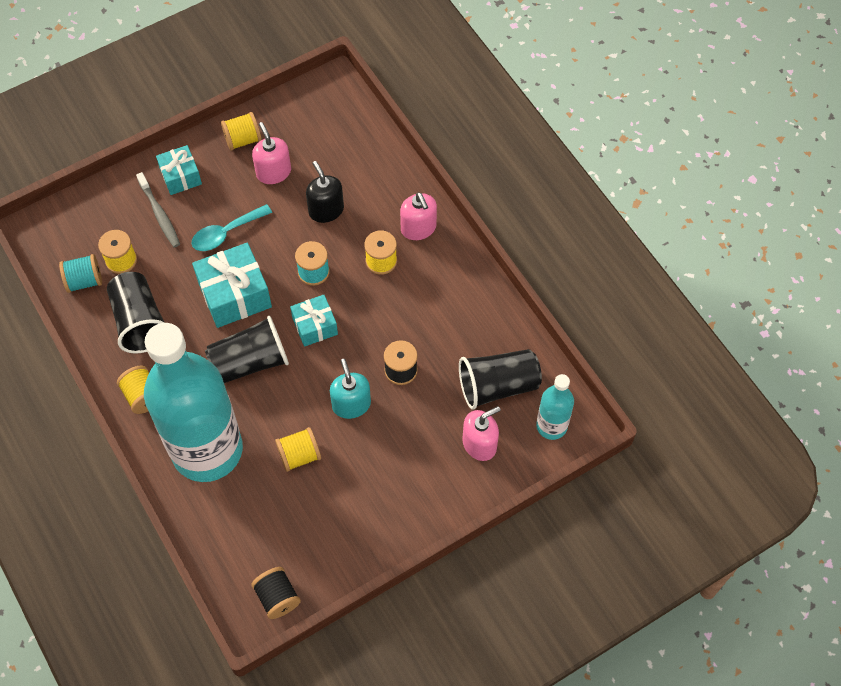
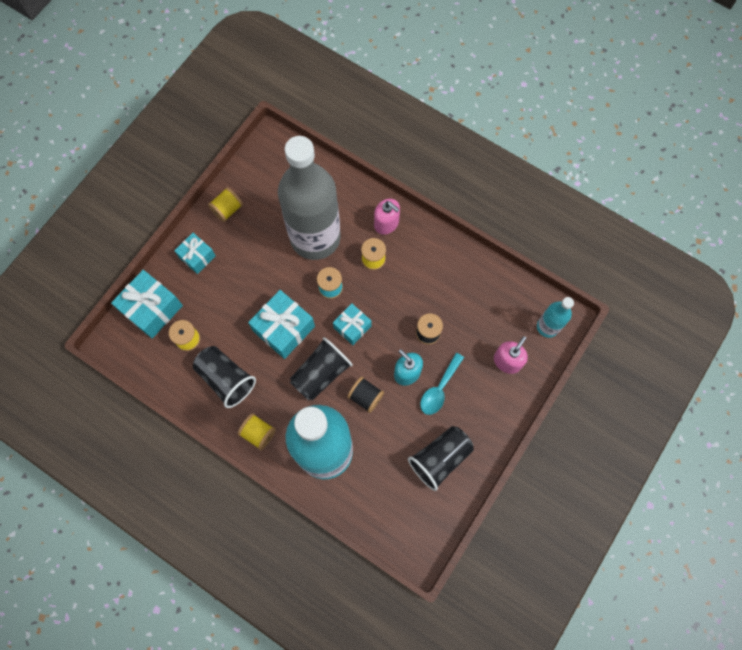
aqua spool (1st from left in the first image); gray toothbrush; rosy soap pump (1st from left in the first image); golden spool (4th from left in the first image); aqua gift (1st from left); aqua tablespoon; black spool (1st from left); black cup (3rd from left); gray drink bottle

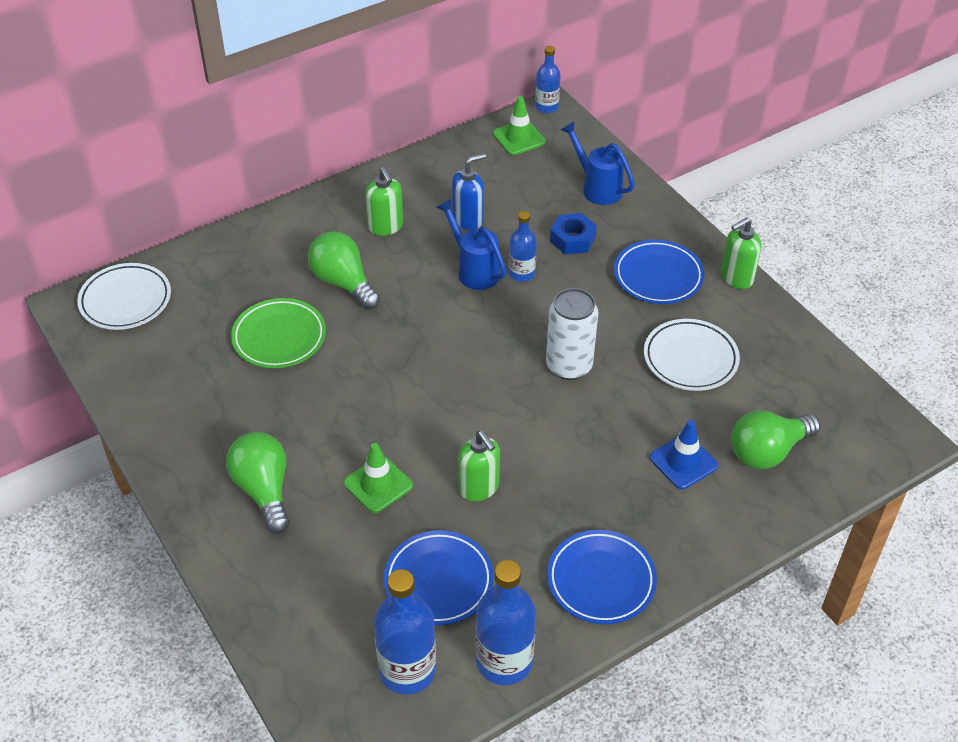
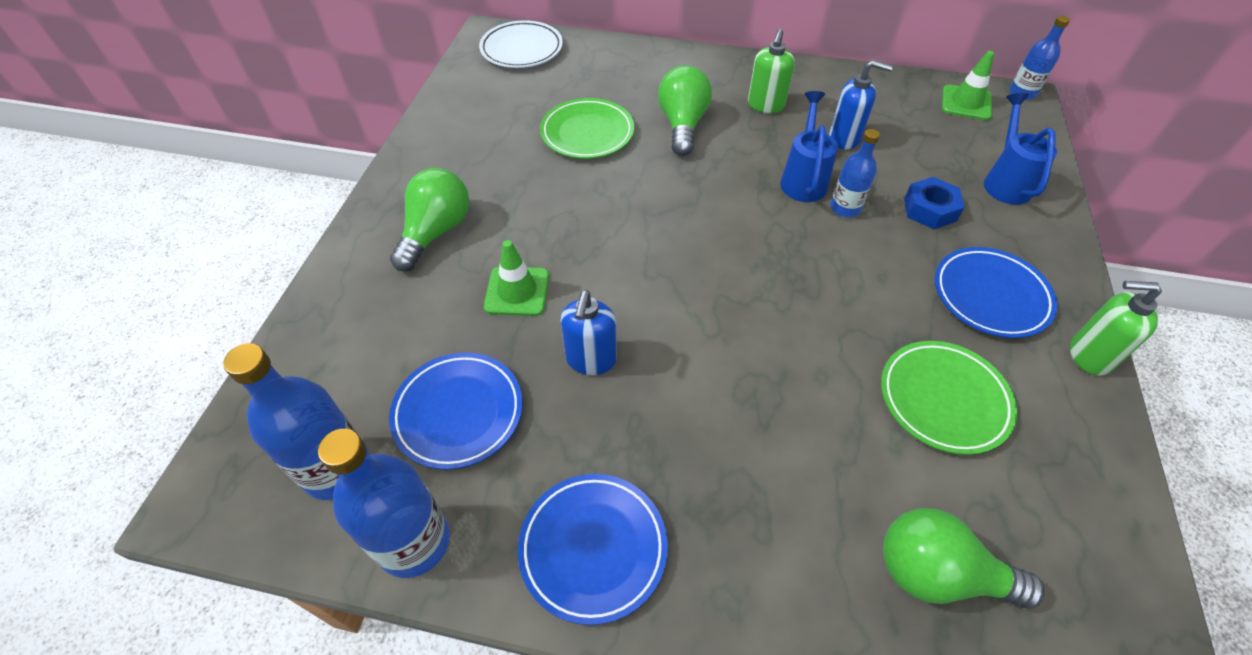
pure white can; blue safety cone; blue soap pump (1st from left); leaf-green plate (2nd from left)

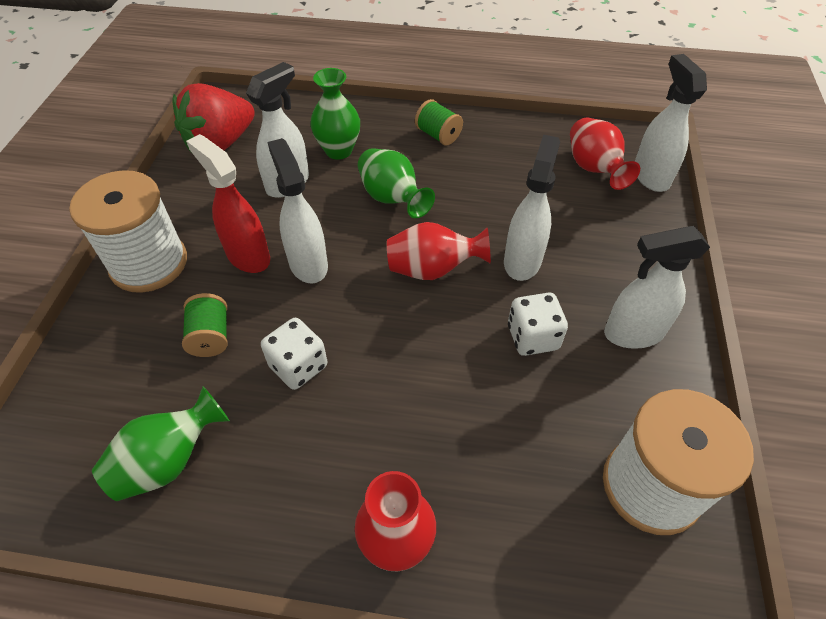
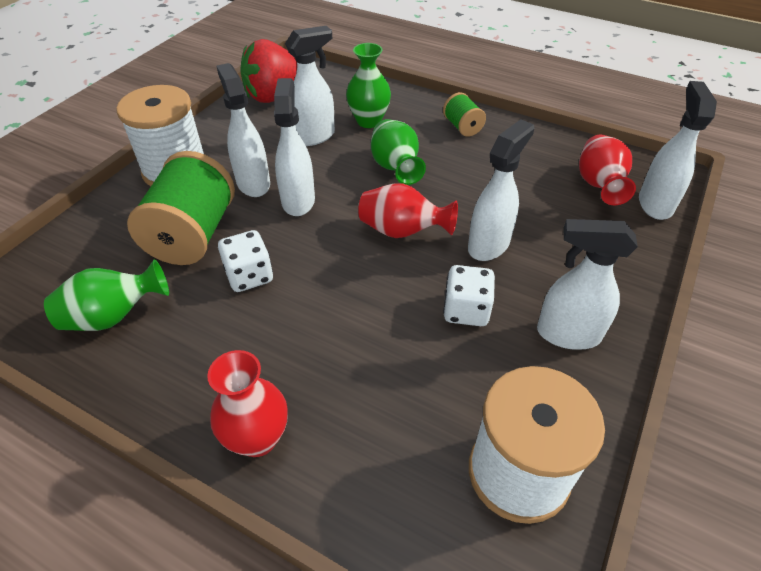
pure white spray cleaner (1st from left); leaf-green spool (1st from left)

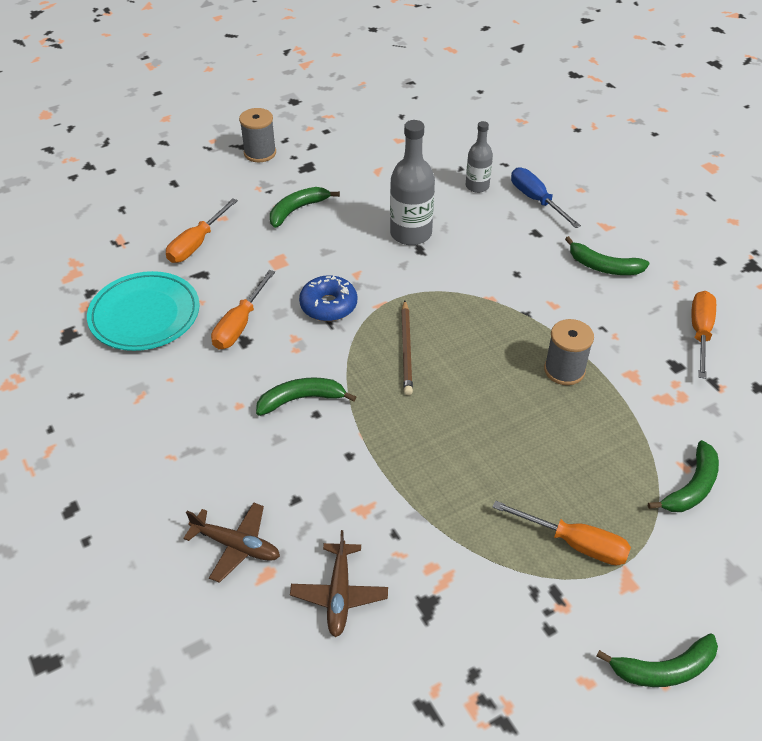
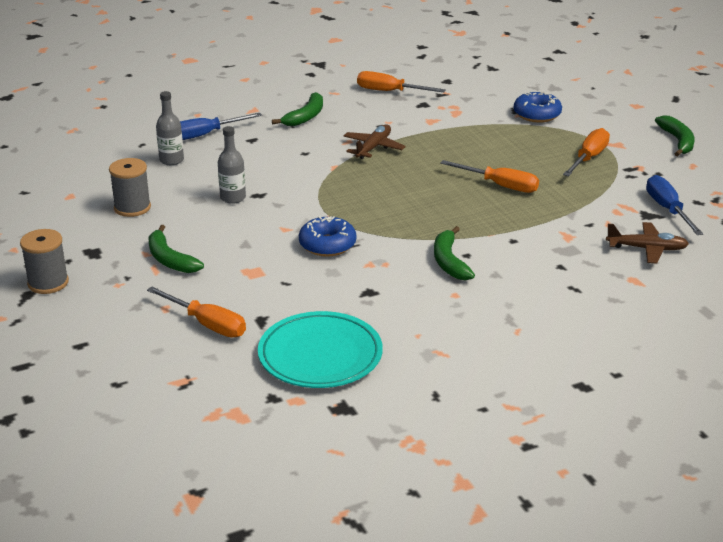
russet wooden pencil; blue screwdriver (2nd from left); russet aeroplane (1st from left); orange screwdriver (3rd from left); gray spool (2nd from left); blue doughnut (2nd from left); gray drink bottle (2nd from left)

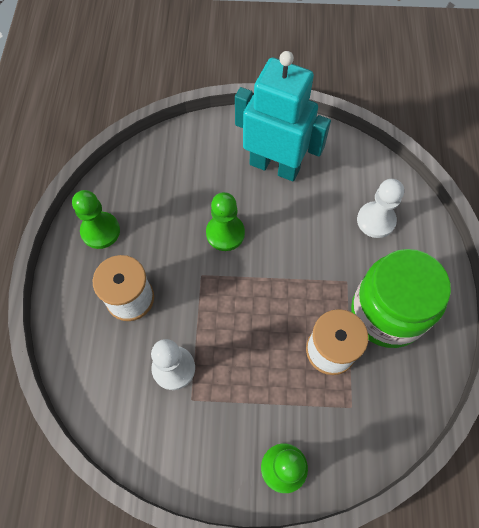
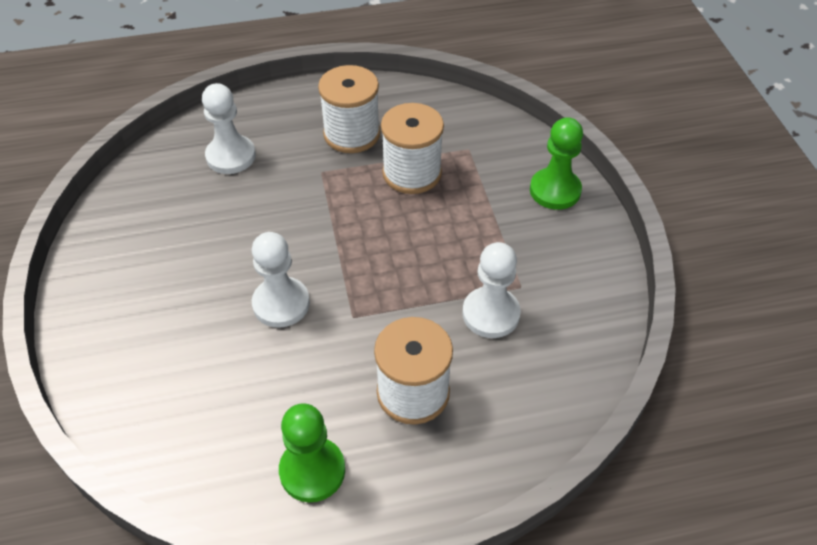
aqua toy robot; pure white spool (1st from left); pure white pawn (2nd from left)

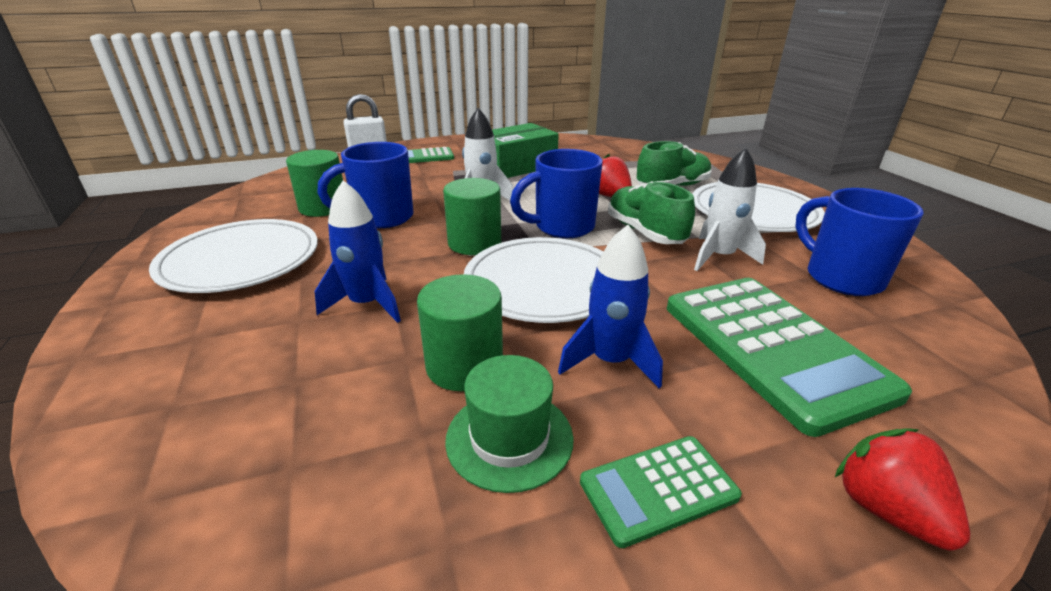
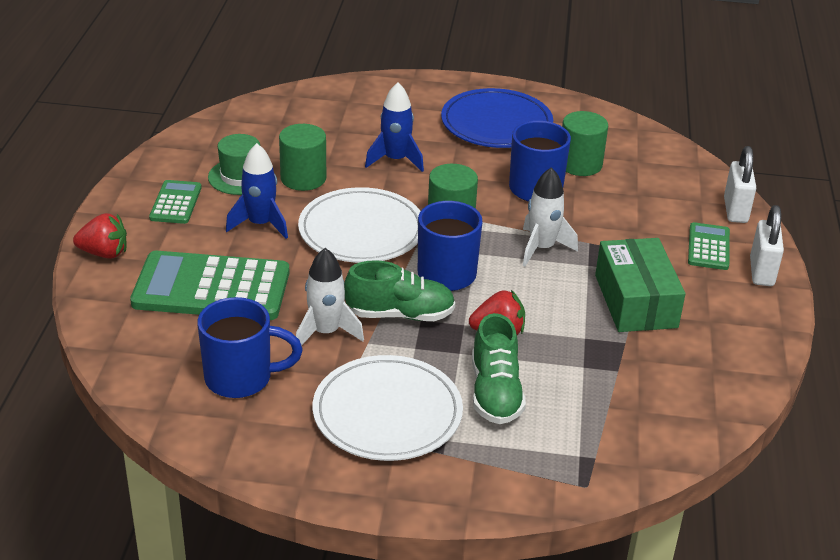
pure white small lock (2nd from left); blue plate

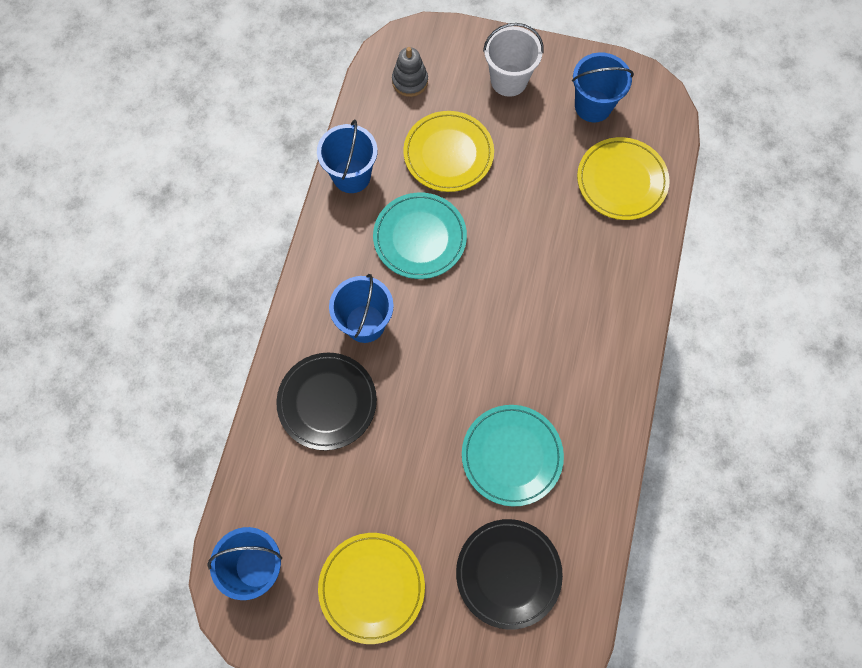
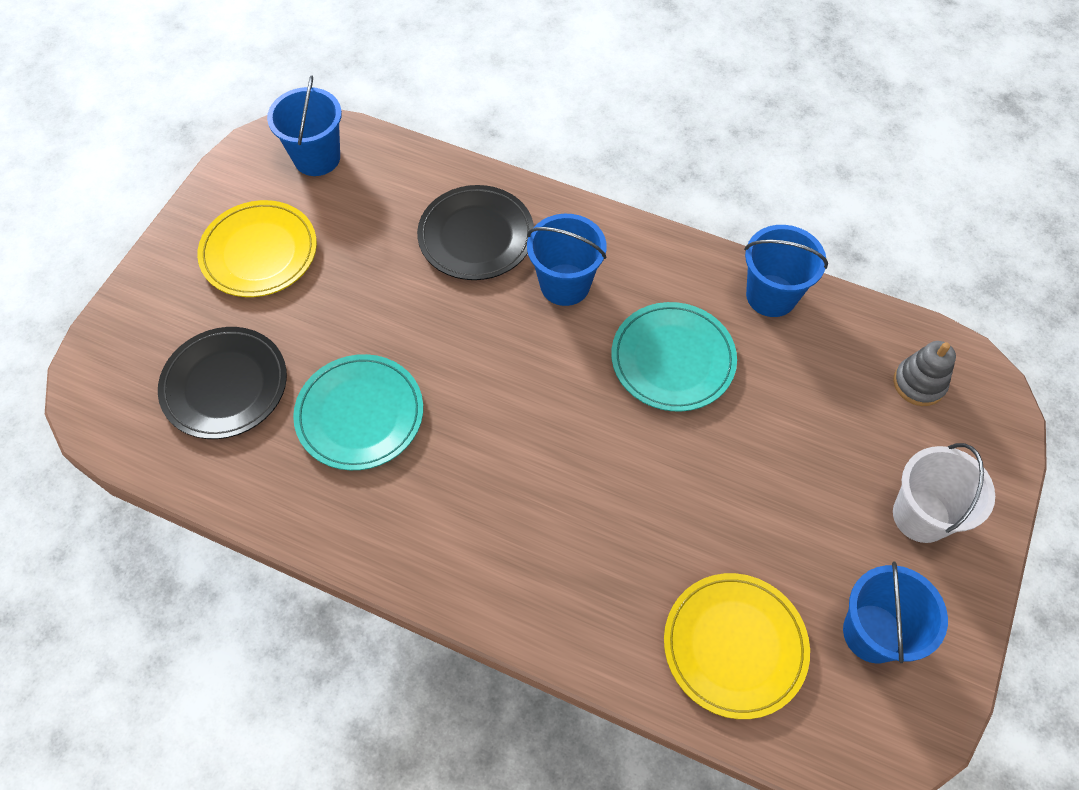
golden plate (2nd from left in the first image)

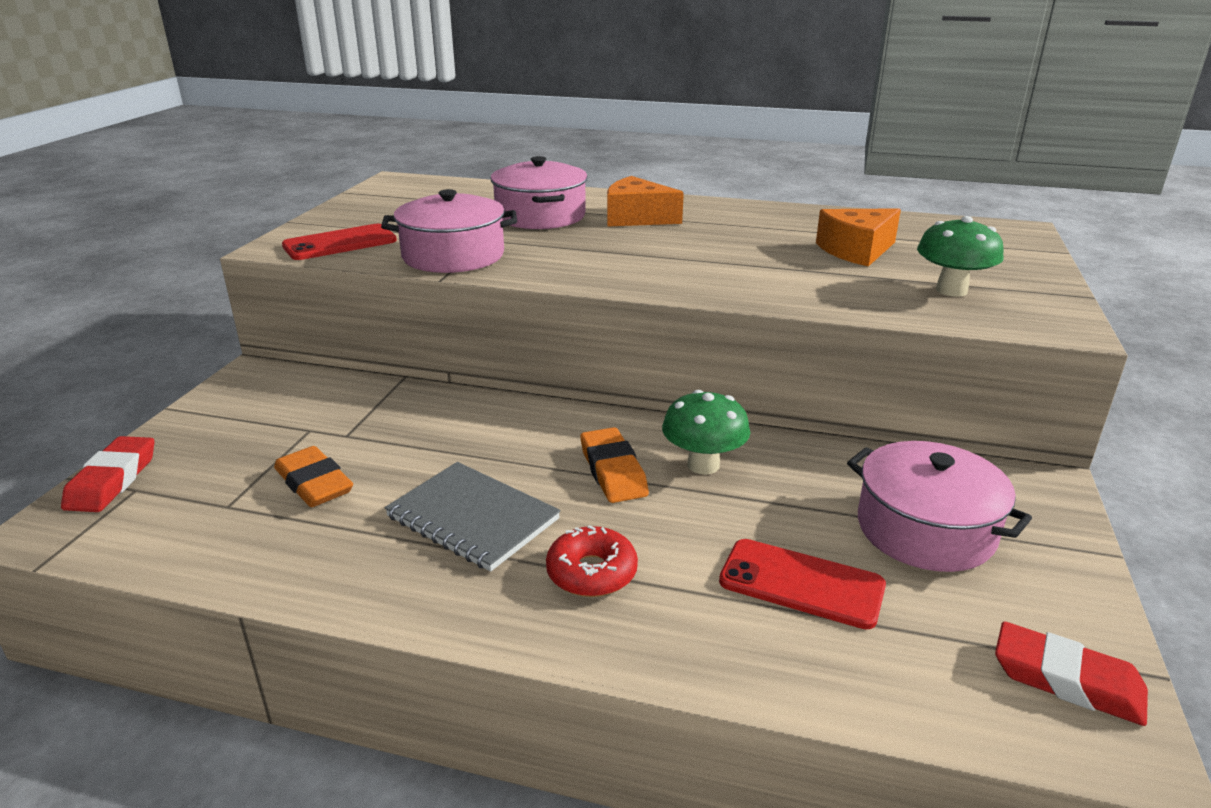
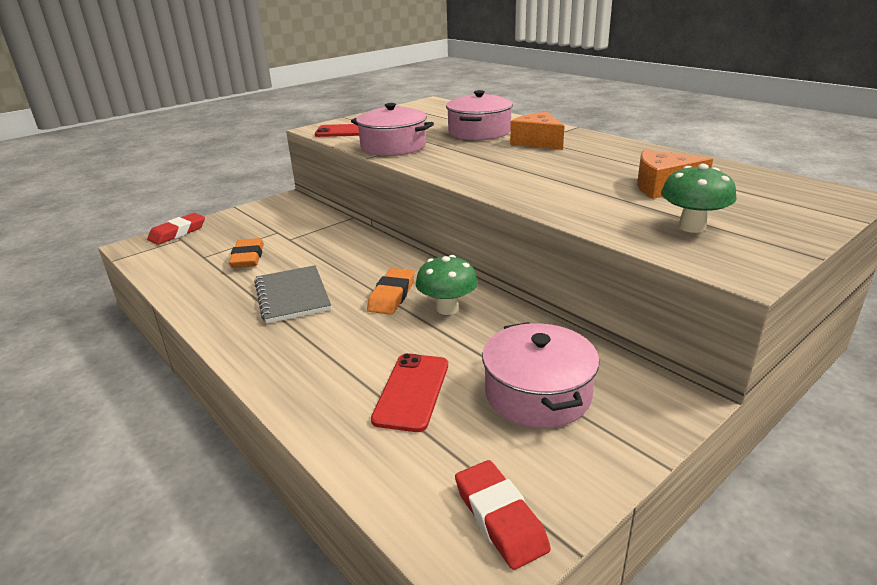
scarlet doughnut; scarlet smartphone (2nd from left)

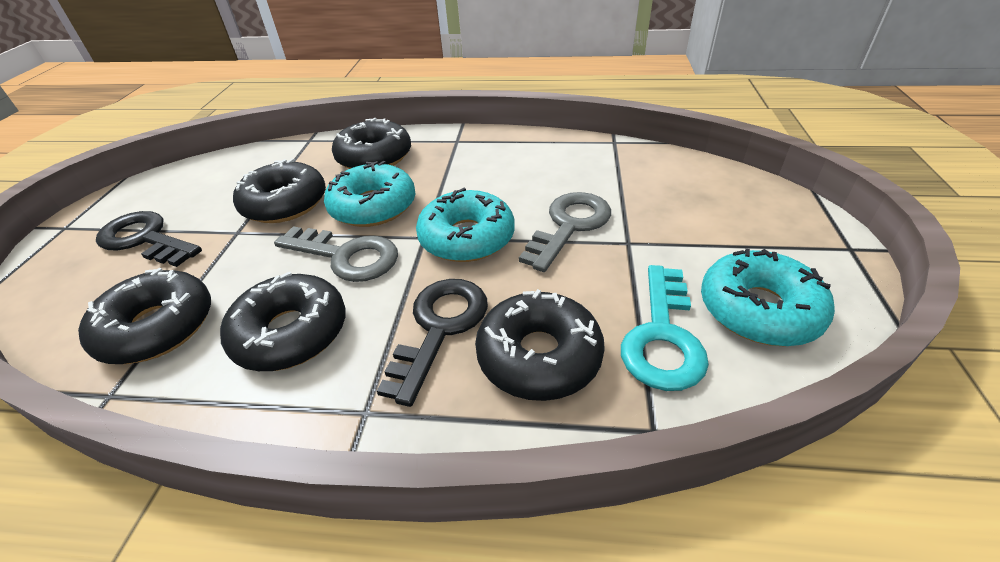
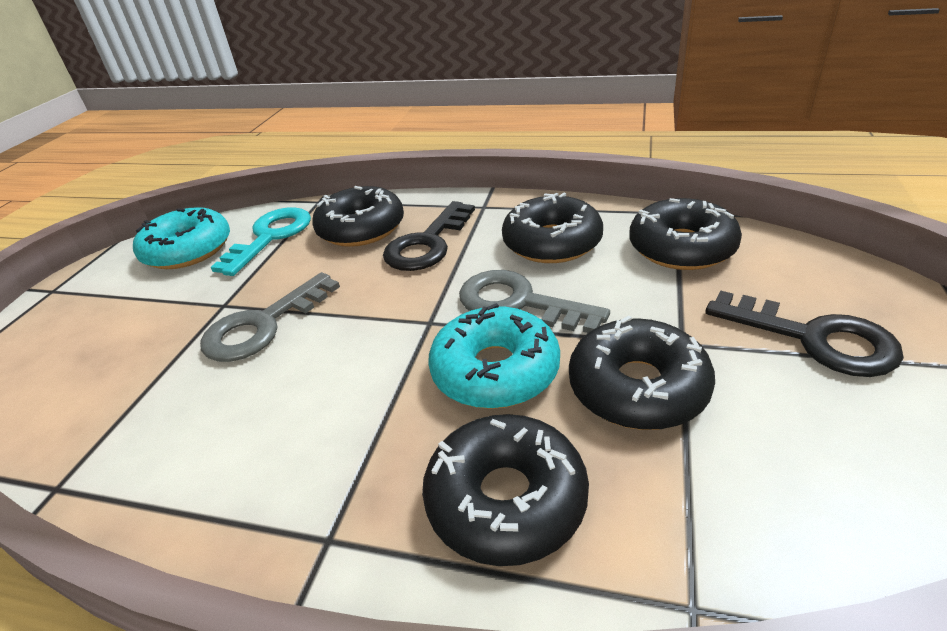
aqua doughnut (2nd from left in the first image)

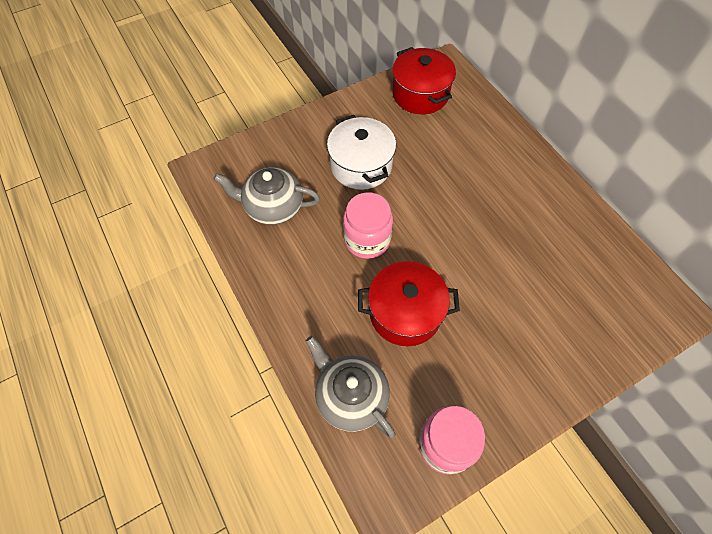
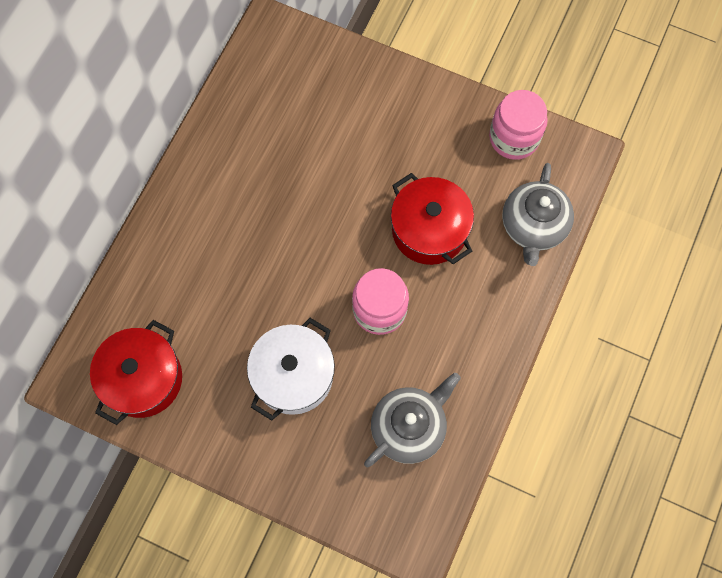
gray teapot (1st from left)

